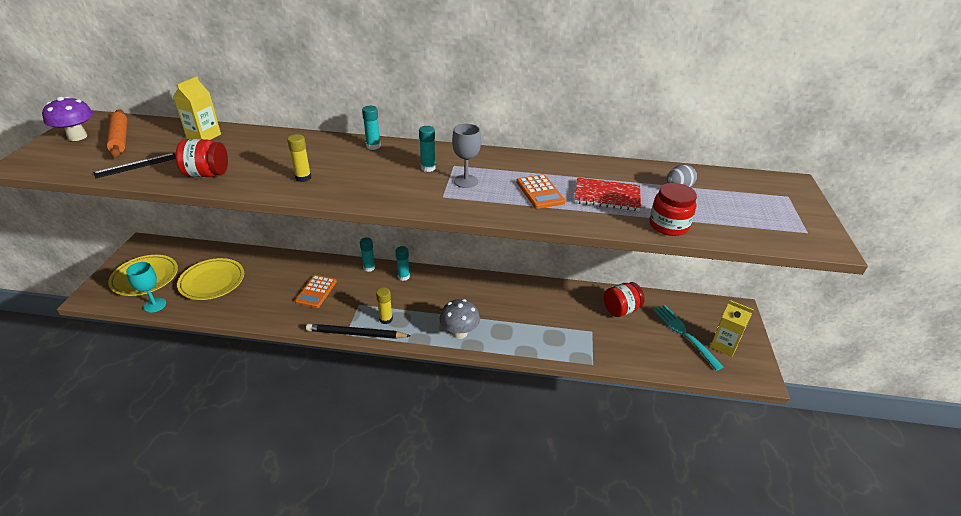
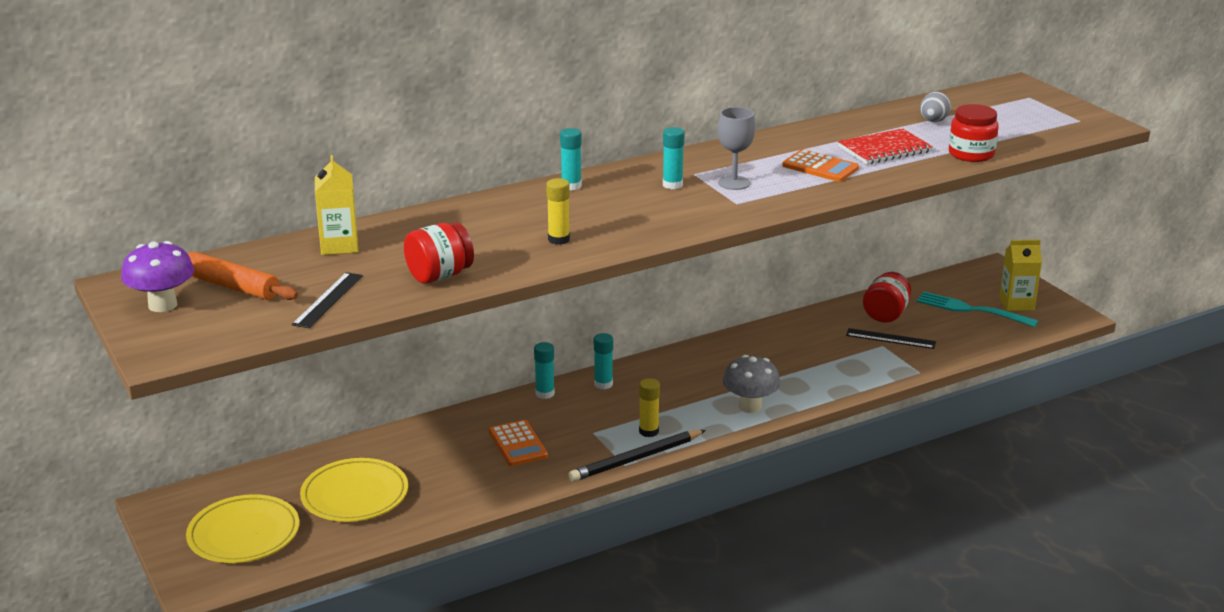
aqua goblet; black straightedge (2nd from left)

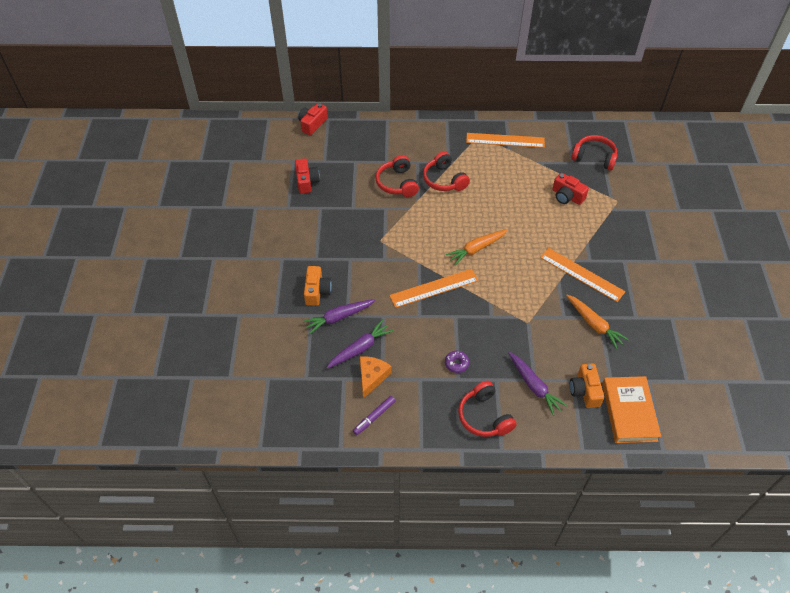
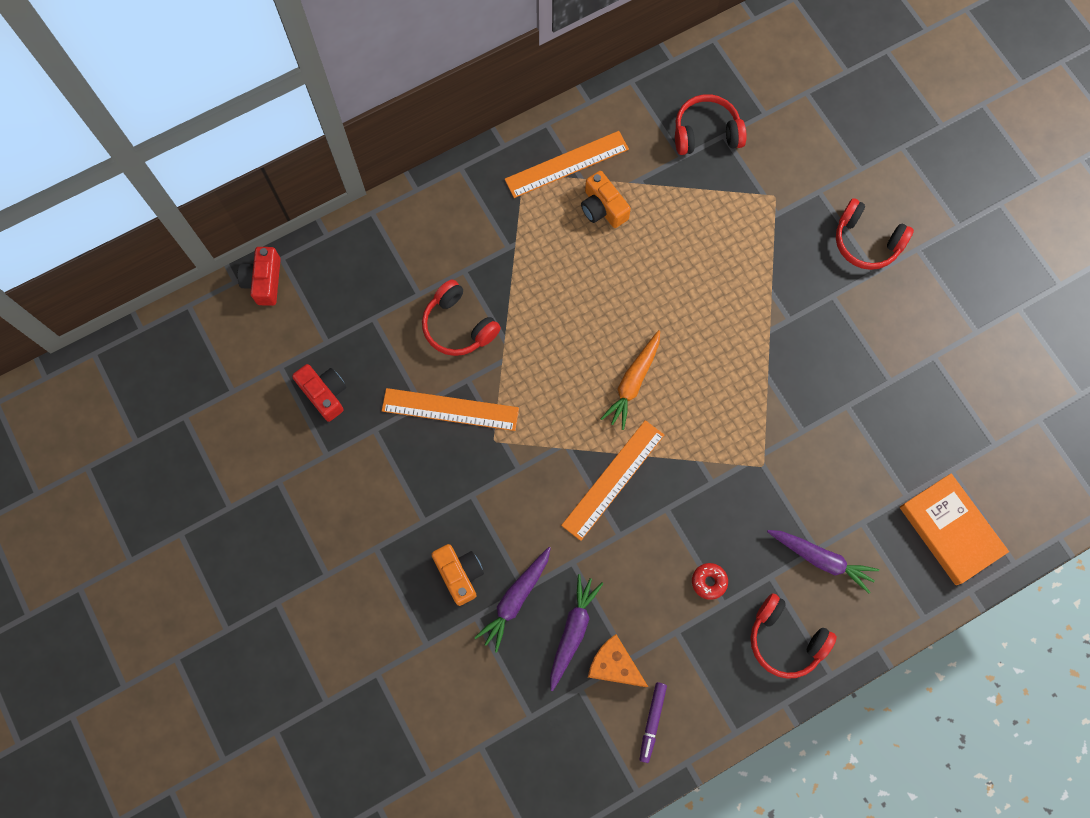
scarlet camera (3rd from left in the first image); orange root vegetable (2nd from left in the first image); scarlet over-ear headphones (4th from left); orange straightedge (1st from left); orange camera (2nd from left); scarlet doughnut; orange piece of cheese

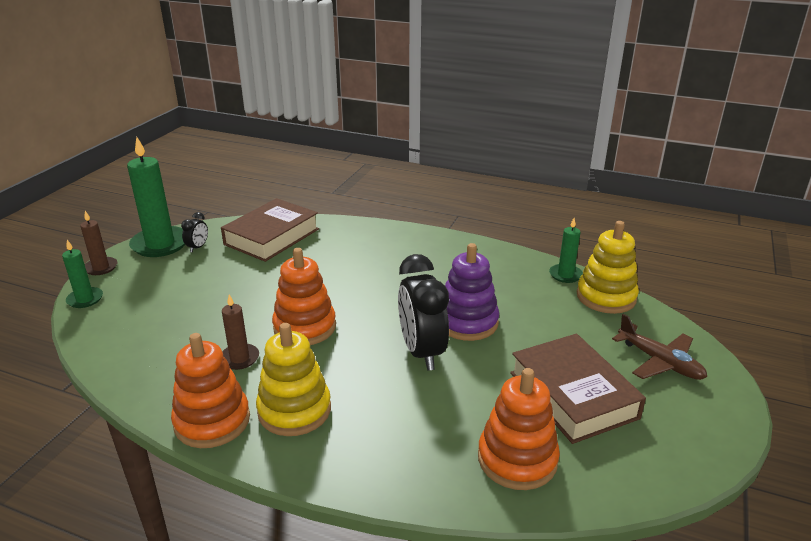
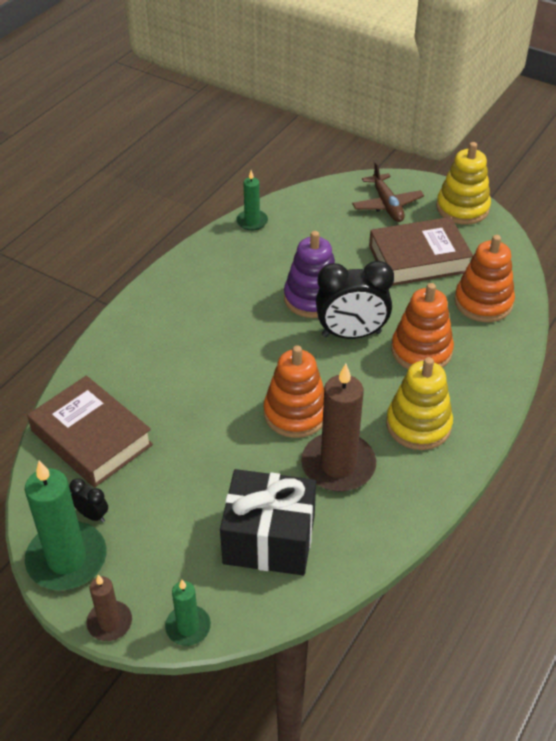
black gift; orange stacking rings (2nd from left); golden stacking rings (2nd from left); russet aeroplane; russet candle (2nd from left)

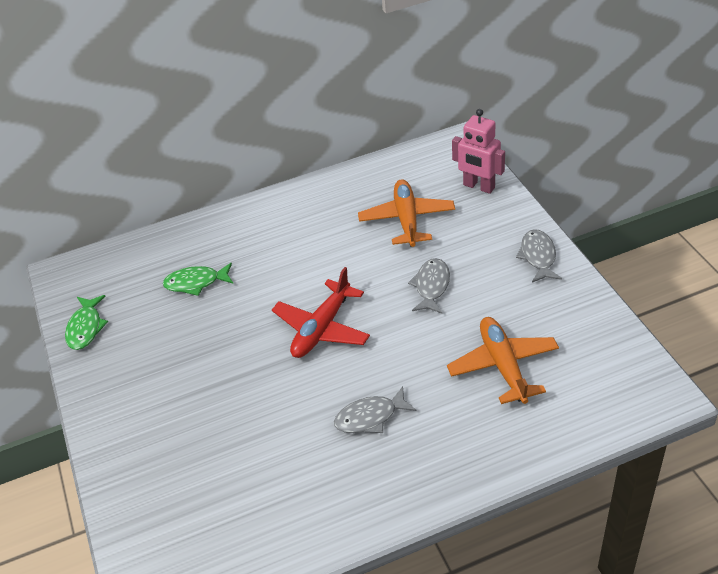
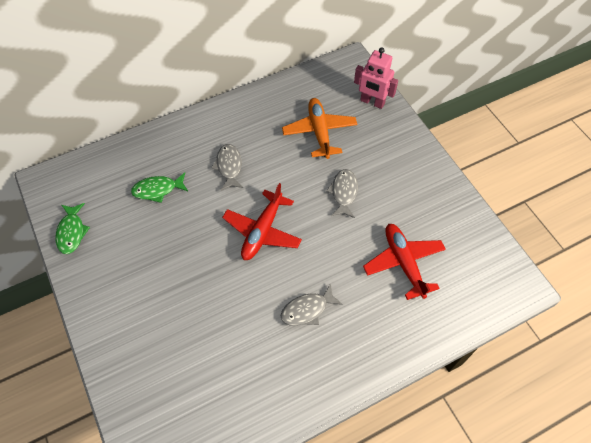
gray toy fish (1st from left); scarlet aeroplane (2nd from left)

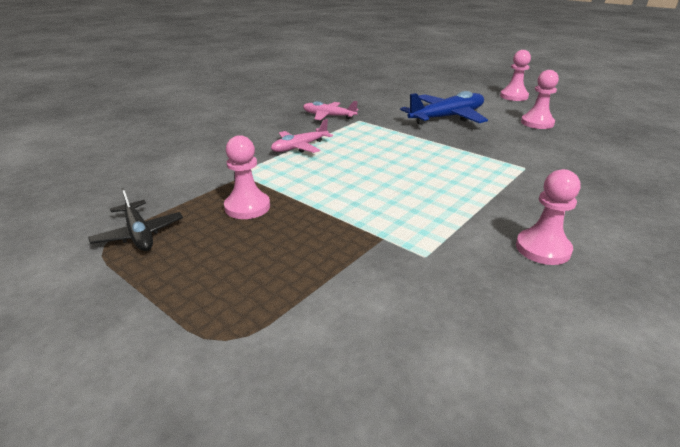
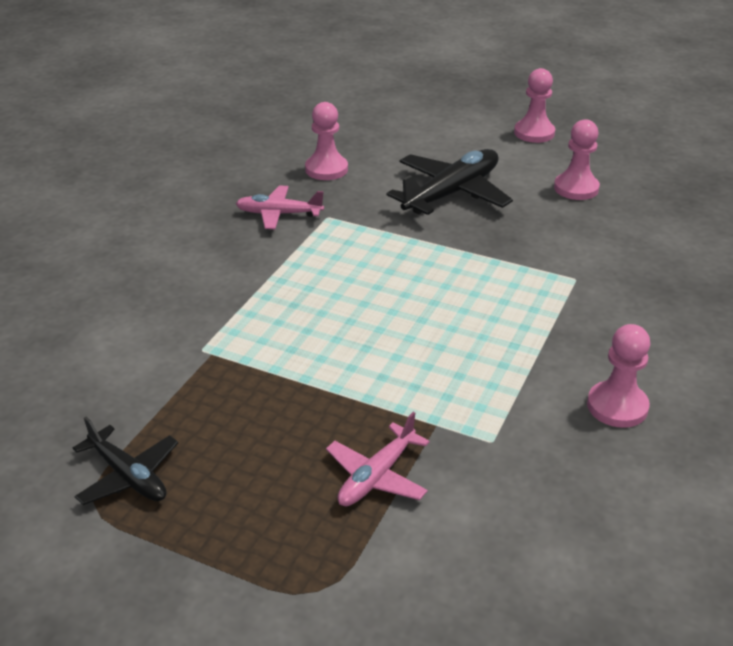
rosy pawn (1st from left); rosy aeroplane (2nd from left); black aeroplane (2nd from left)

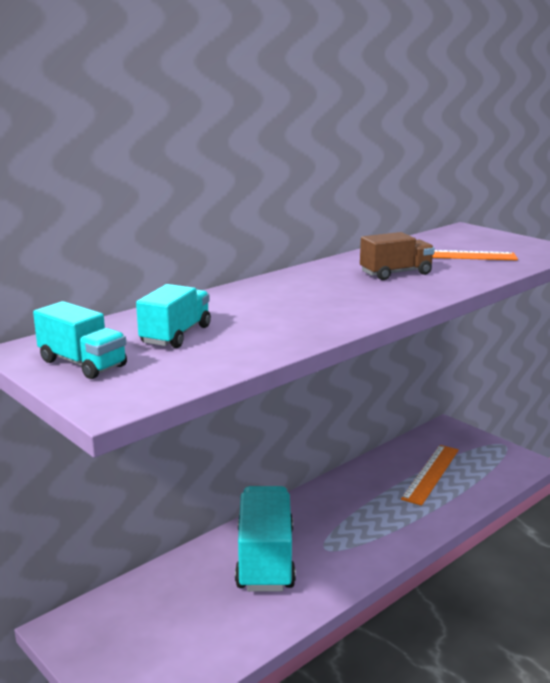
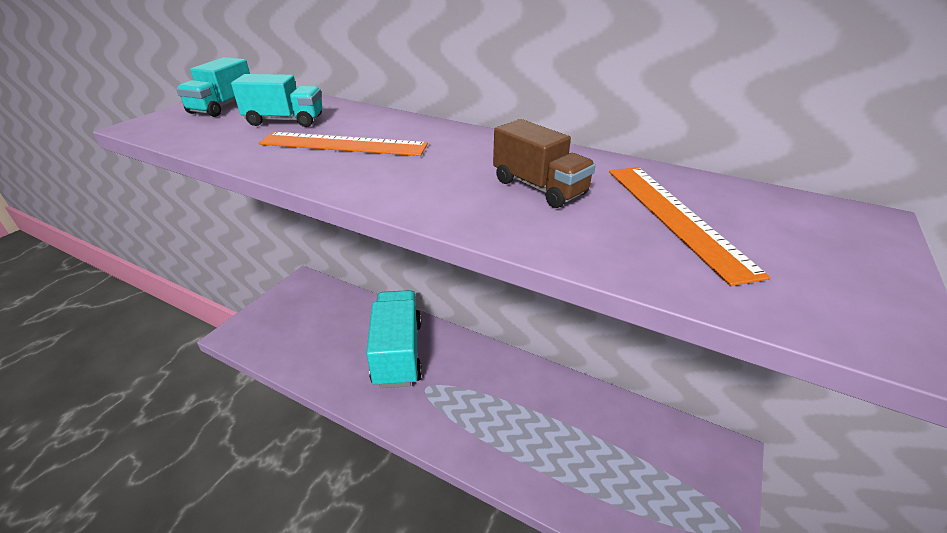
orange straightedge (1st from left); aqua lorry (3rd from left)

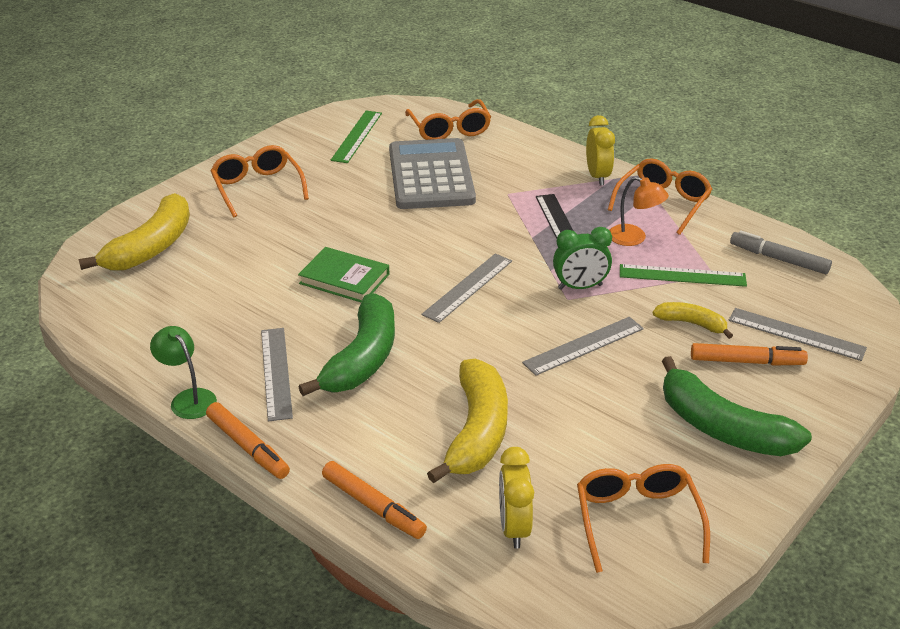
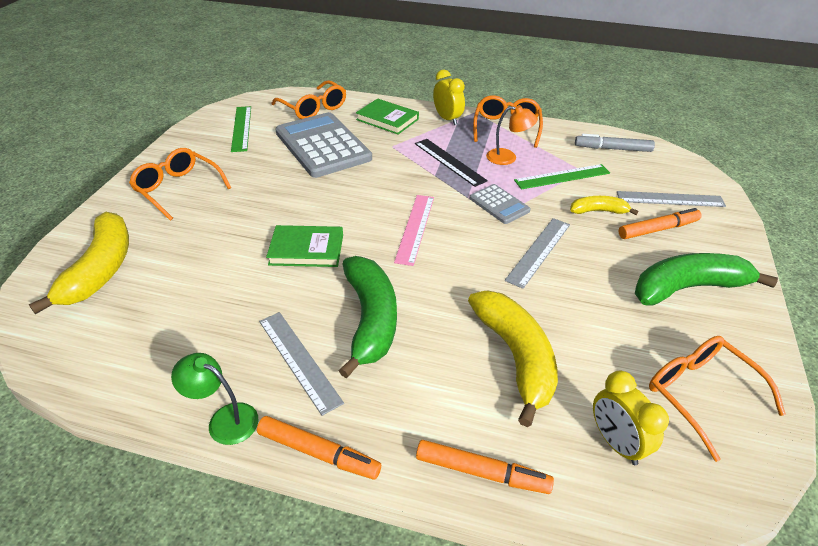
leaf-green book (2nd from left); gray pocket calculator (2nd from left); rosy straightedge; leaf-green toy banana (2nd from left)

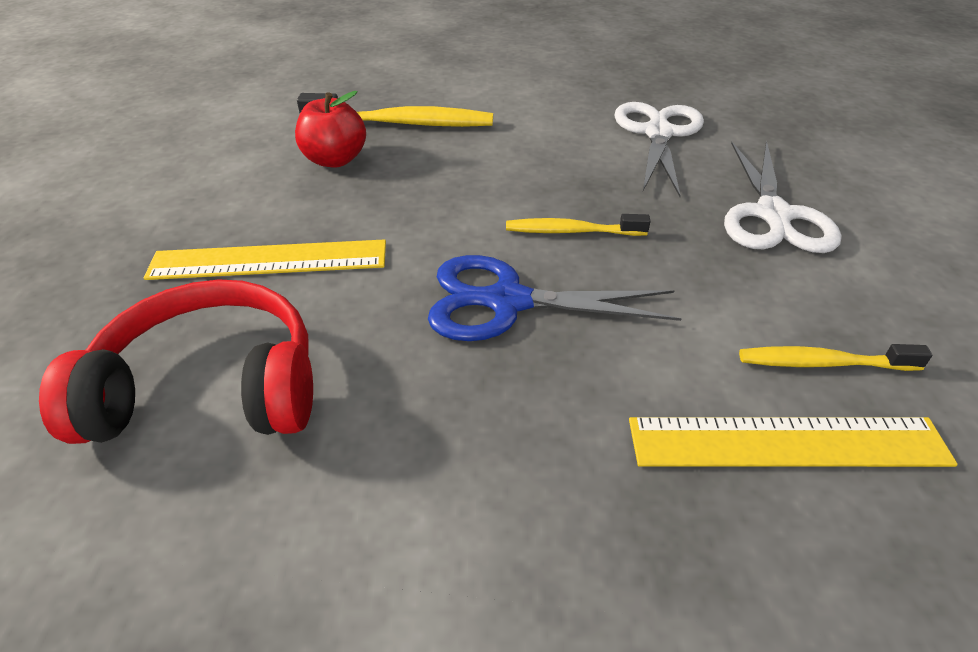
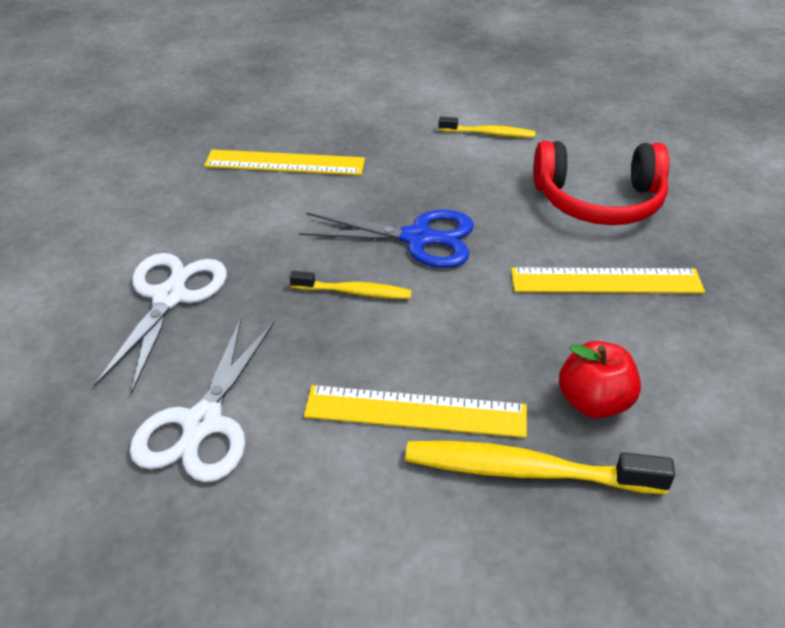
golden straightedge (2nd from left); golden toothbrush (2nd from left)

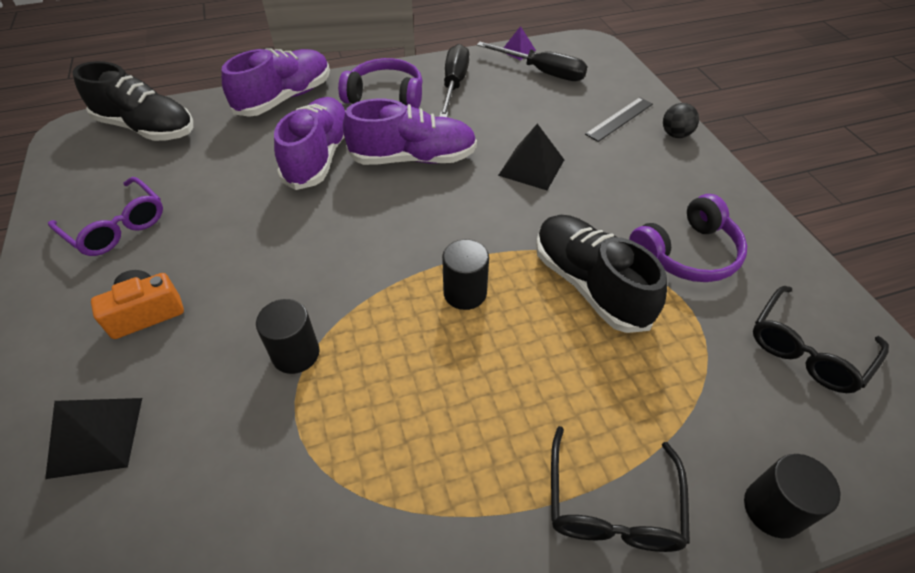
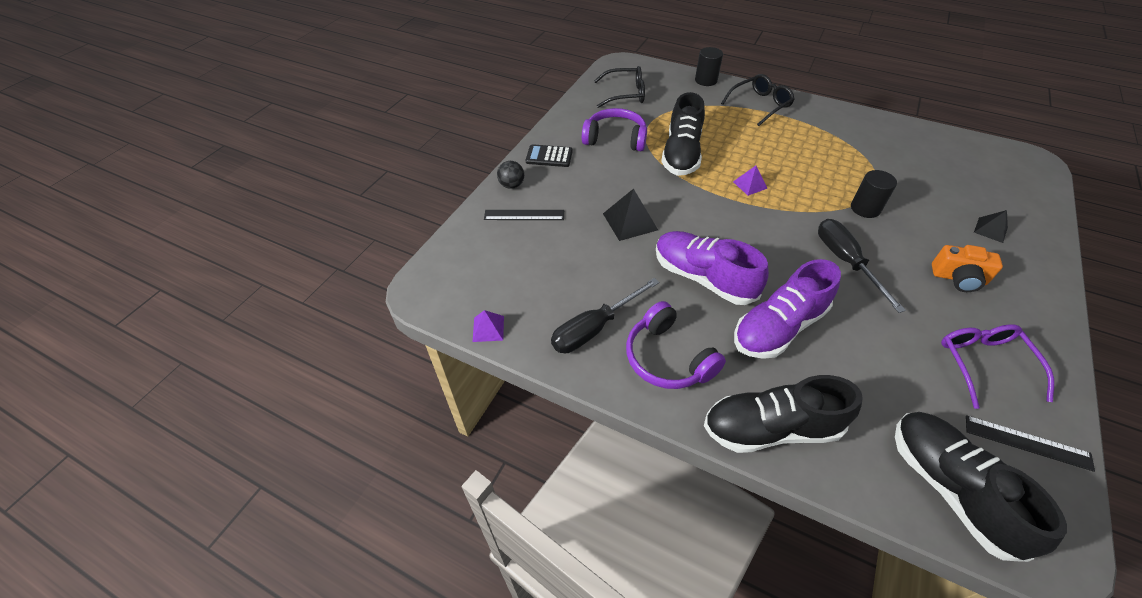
black pocket calculator; black straightedge (2nd from left); black screwdriver (2nd from left); violet pyramid (2nd from left); black lace-up shoe (2nd from left); black pyramid (2nd from left)

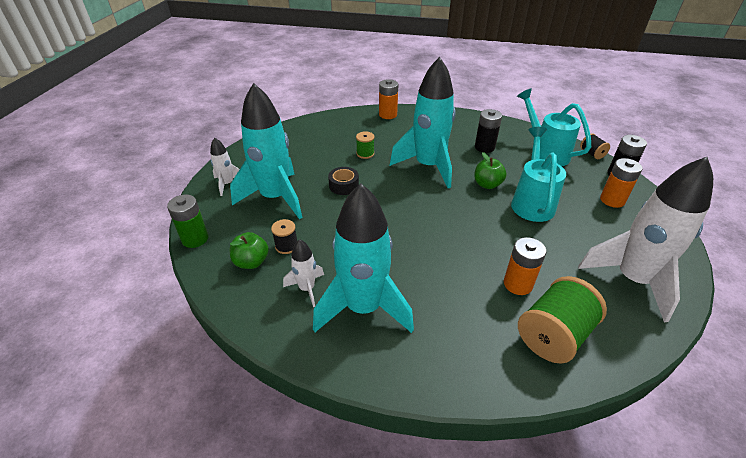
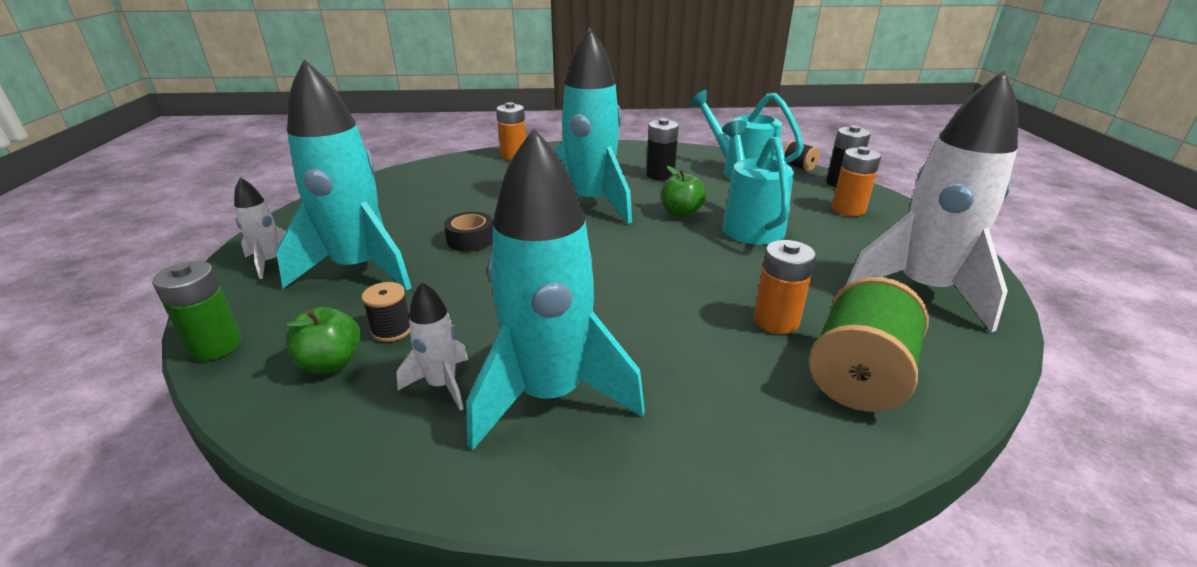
leaf-green spool (1st from left in the first image)

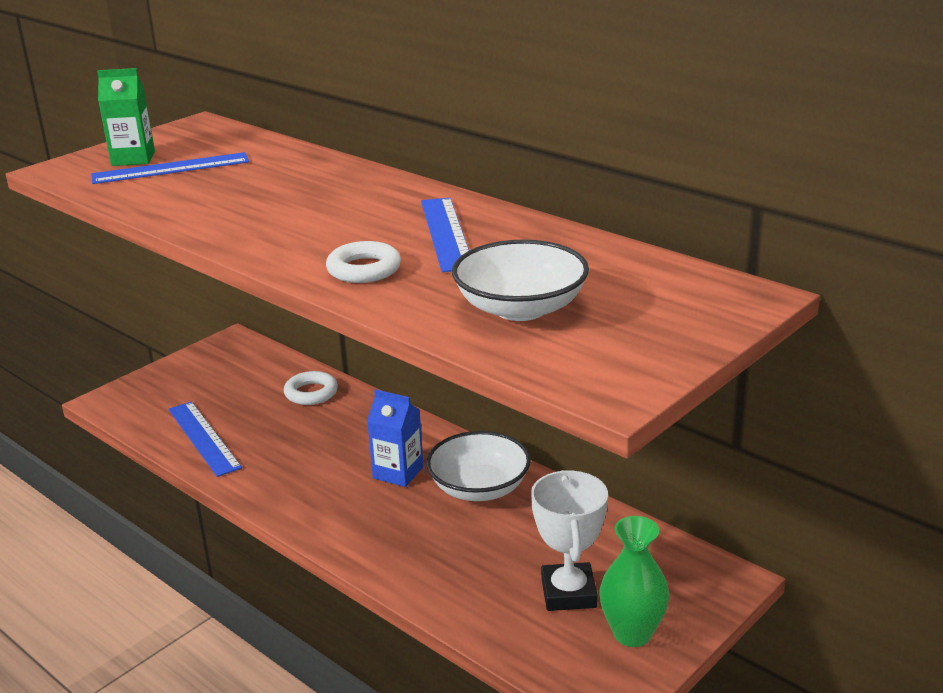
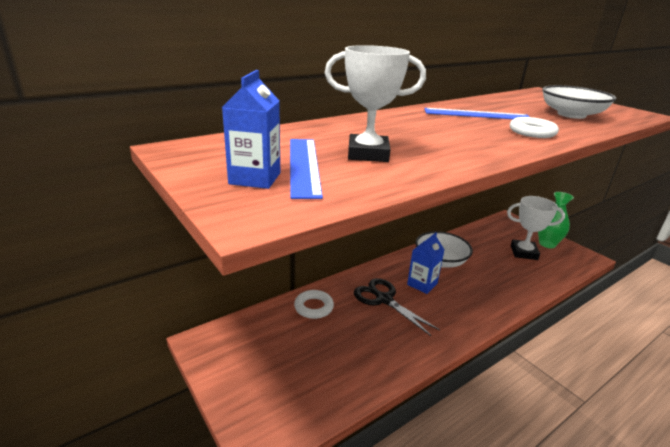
blue straightedge (2nd from left in the first image); pure white award cup (1st from left); black pair of scissors; blue juice carton (1st from left)

